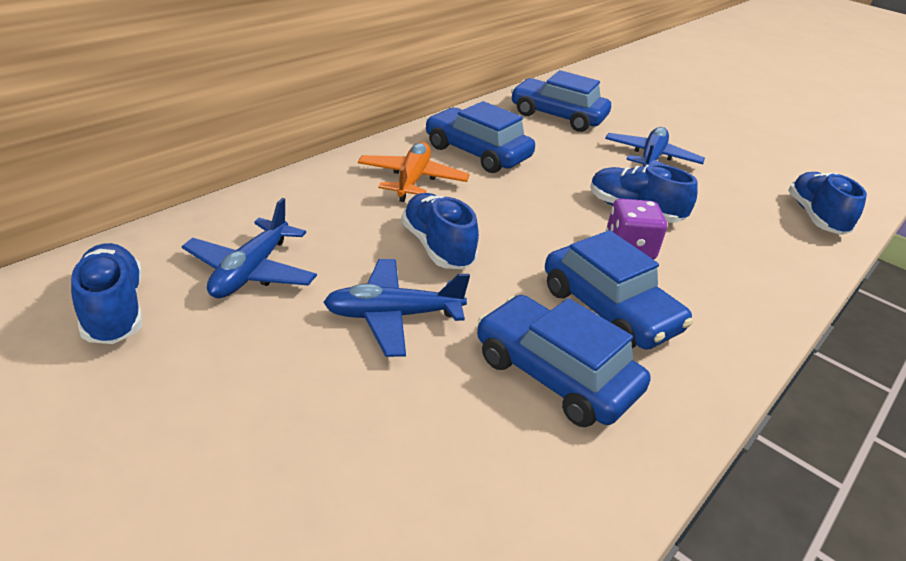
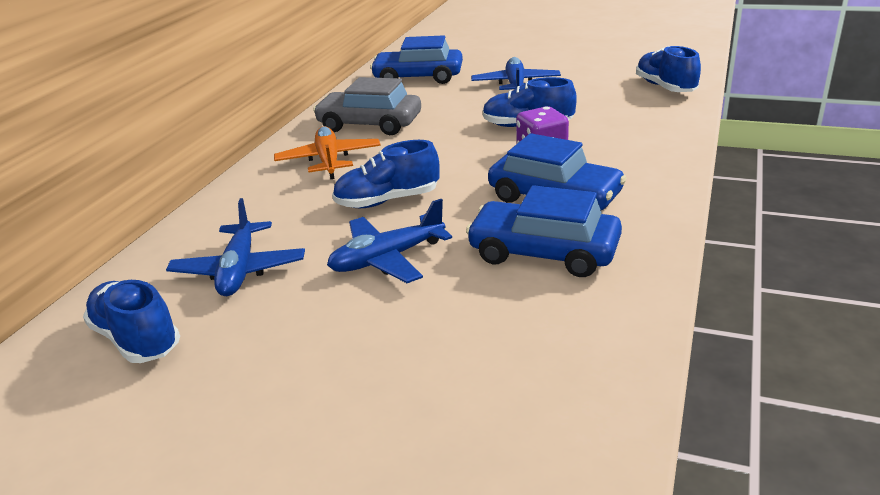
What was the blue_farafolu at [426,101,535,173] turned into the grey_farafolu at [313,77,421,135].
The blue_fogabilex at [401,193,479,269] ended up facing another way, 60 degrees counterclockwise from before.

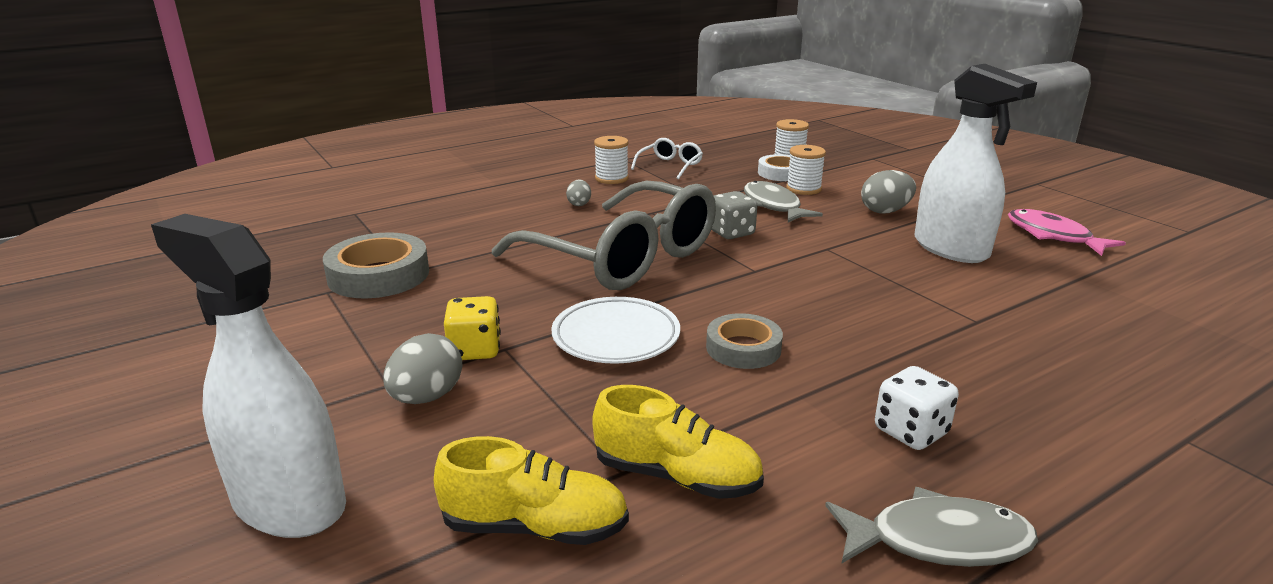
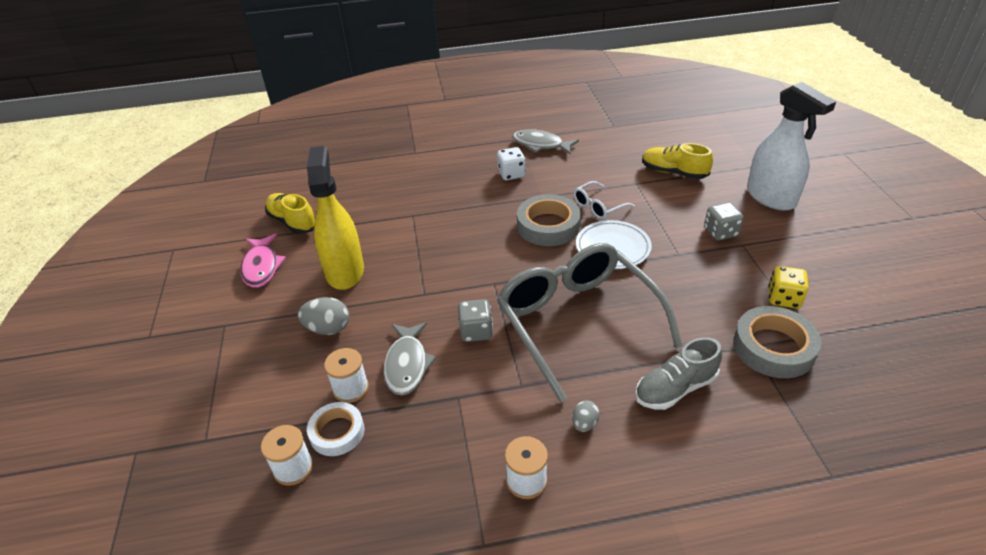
What was the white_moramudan at [915,64,1037,263] turned into the yellow_moramudan at [307,146,364,290].
The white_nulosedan ended up elsewhere, having gone from [631,138,703,179] to [573,181,635,219].
The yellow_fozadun ended up elsewhere, having gone from [444,296,501,360] to [769,266,808,309].
The size of the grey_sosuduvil at [706,313,783,369] changed by a factor of 1.56.
Where the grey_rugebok stood at [383,333,462,404], the grey_fozadun came to stand at [704,202,744,240].
The yellow_fogabilex ended up elsewhere, having gone from [592,385,764,499] to [265,193,315,234].
The second view gained the grey_fogabilex at [635,337,722,410].

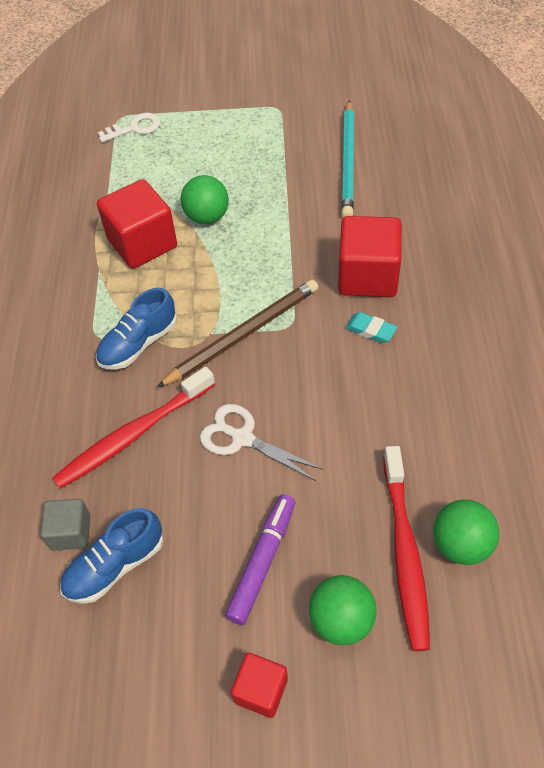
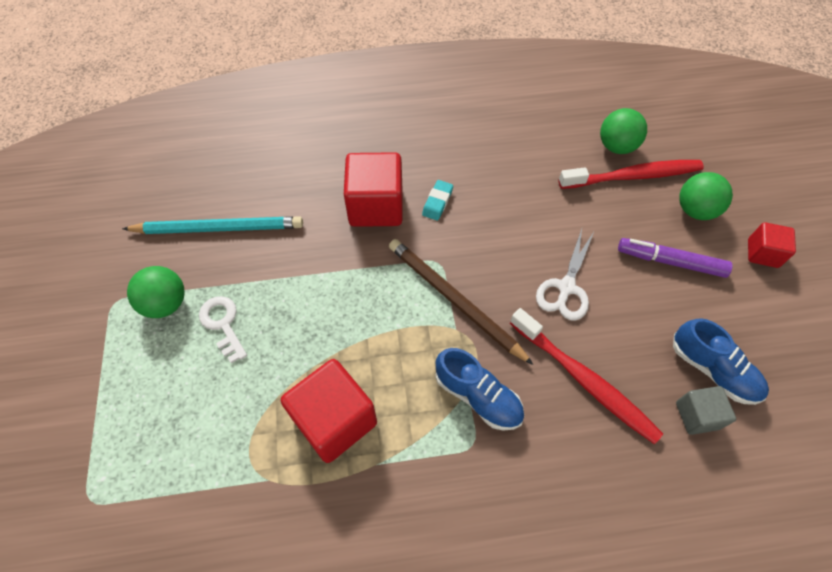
The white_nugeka ended up elsewhere, having gone from [98,113,160,143] to [199,296,247,363].
The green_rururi ended up elsewhere, having gone from [181,175,229,224] to [127,266,185,318].

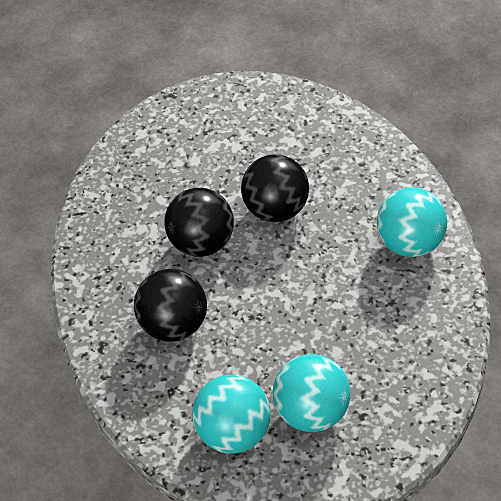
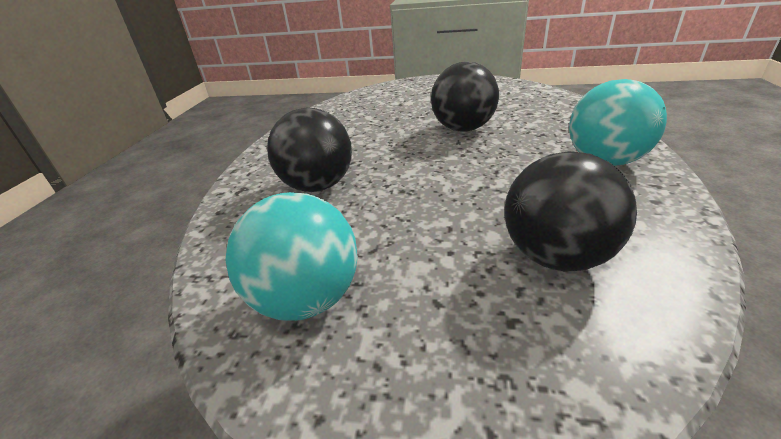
The black_rururi ended up elsewhere, having gone from [164,188,234,257] to [504,151,637,271].
The second view lost the turquoise_rururi at [273,354,350,432].

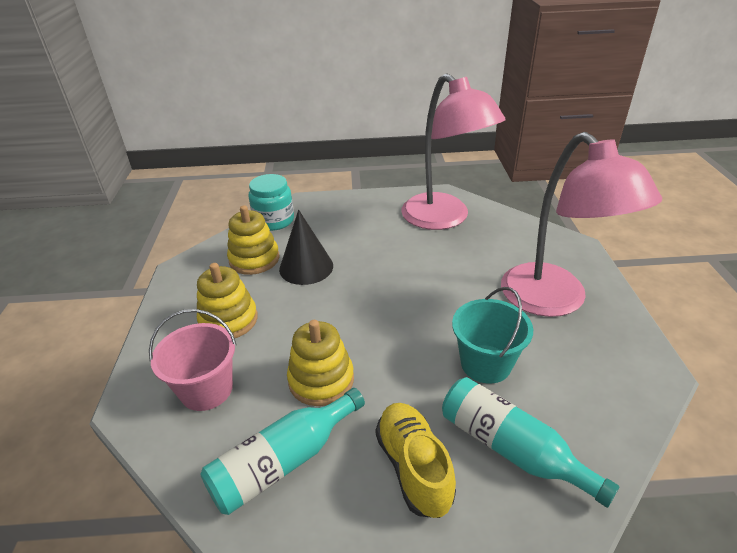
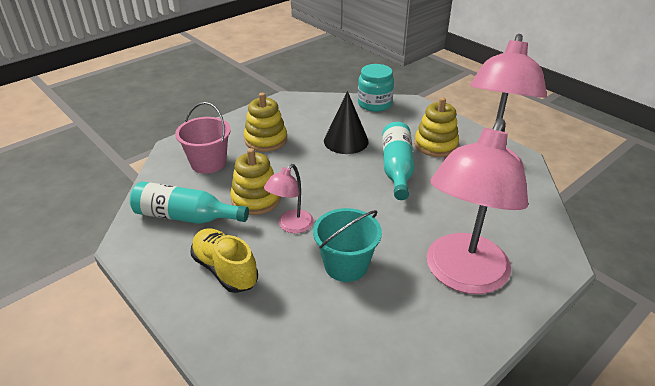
The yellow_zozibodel ended up elsewhere, having gone from [227,205,279,275] to [414,97,459,157].
The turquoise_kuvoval ended up elsewhere, having gone from [442,377,619,508] to [382,122,415,200].
The yellow_fogabilex at [376,403,456,518] ended up facing another way, 75 degrees counterclockwise from before.
The second view gained the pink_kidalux at [264,164,314,233].

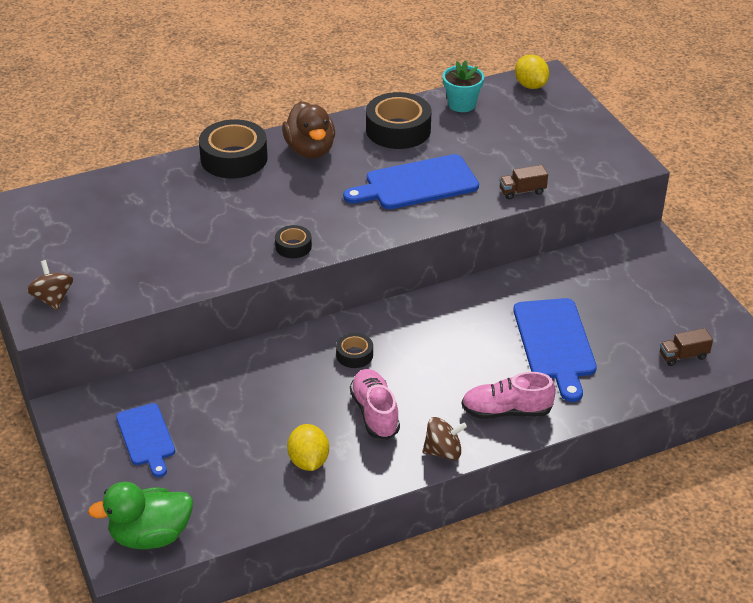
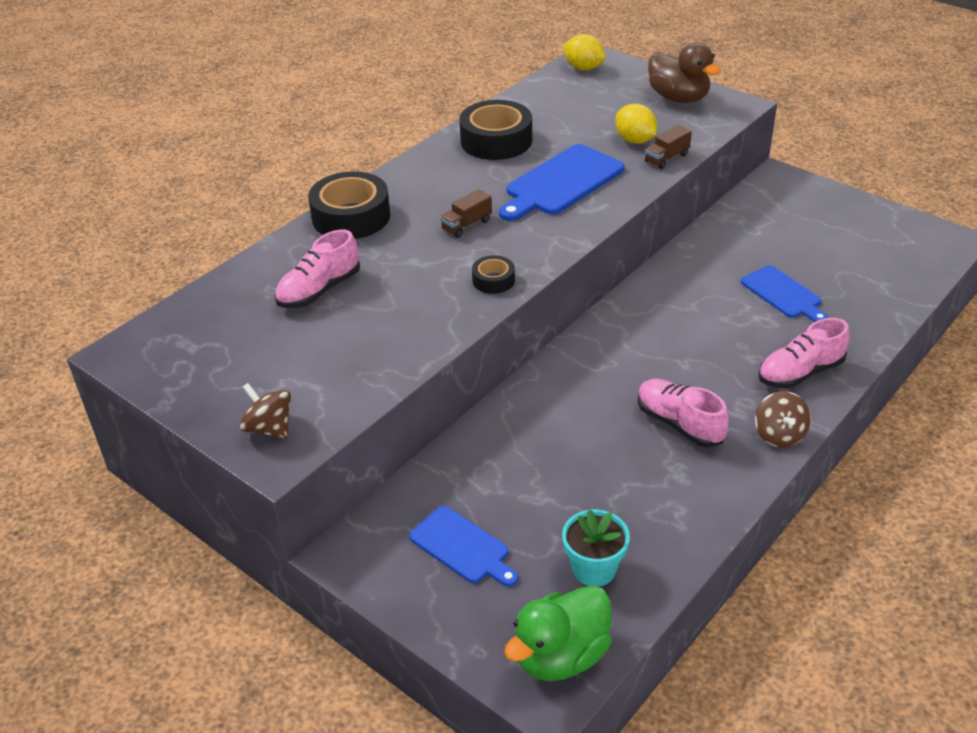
The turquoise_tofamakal ended up elsewhere, having gone from [443,60,484,112] to [562,509,630,587].
The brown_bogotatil ended up elsewhere, having gone from [282,101,335,158] to [648,42,721,103].
The size of the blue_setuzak at [513,298,597,402] changed by a factor of 0.63.
The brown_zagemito ended up elsewhere, having gone from [660,328,713,366] to [440,189,492,238].
The second view lost the black_sosuduvil at [336,333,373,368].
The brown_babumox at [422,417,467,460] ended up facing another way, 120 degrees clockwise from before.
The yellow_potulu ended up elsewhere, having gone from [287,424,329,471] to [615,104,657,144].
The second view gained the pink_fogabilex at [274,230,360,308].

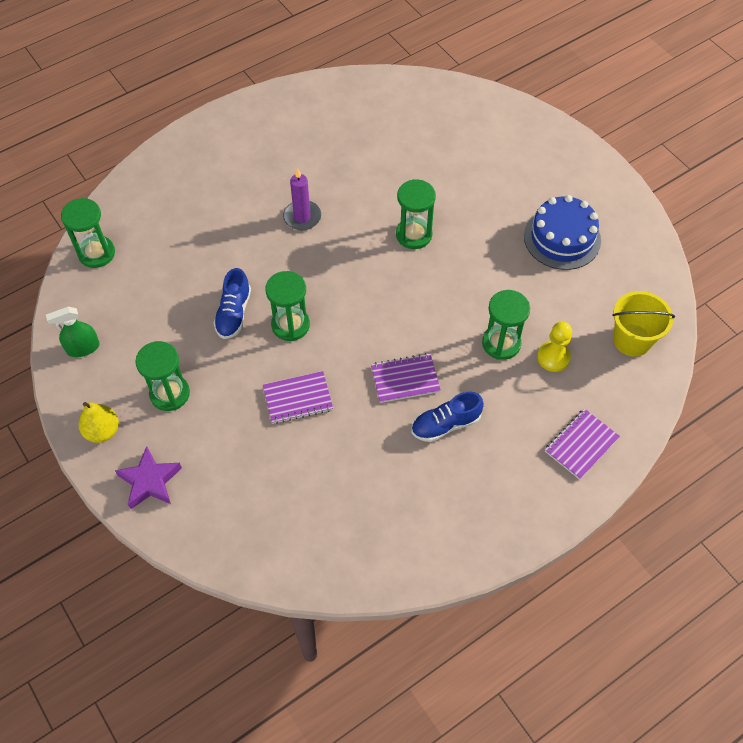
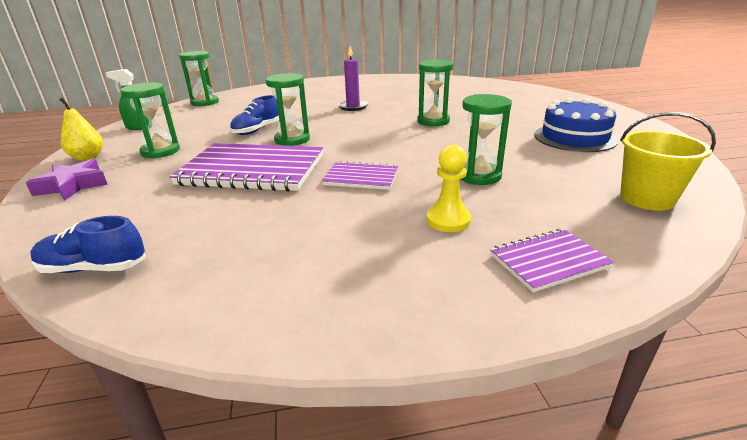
The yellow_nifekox ended up elsewhere, having gone from [537,322,572,372] to [427,145,471,232].
The size of the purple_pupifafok at [263,371,333,424] changed by a factor of 1.95.
The blue_fogabilex ended up elsewhere, having gone from [411,391,484,442] to [30,216,145,273].

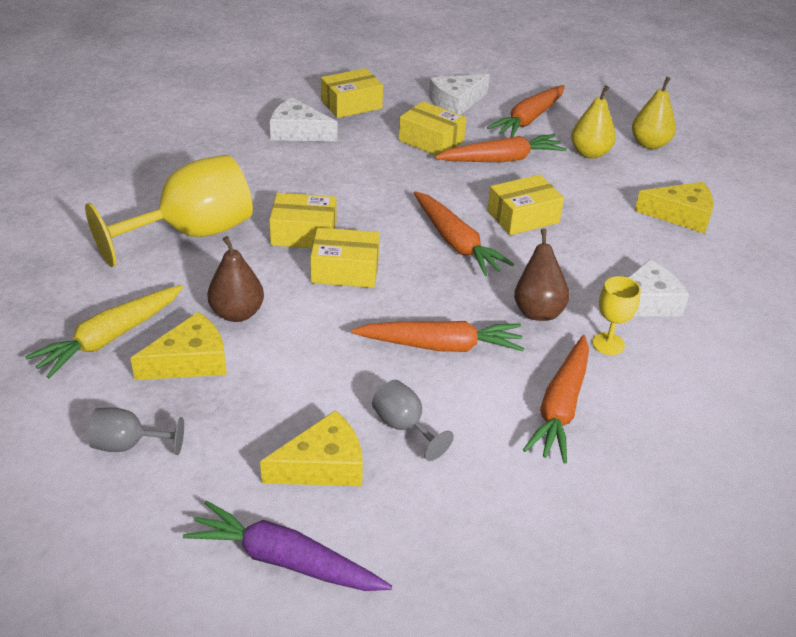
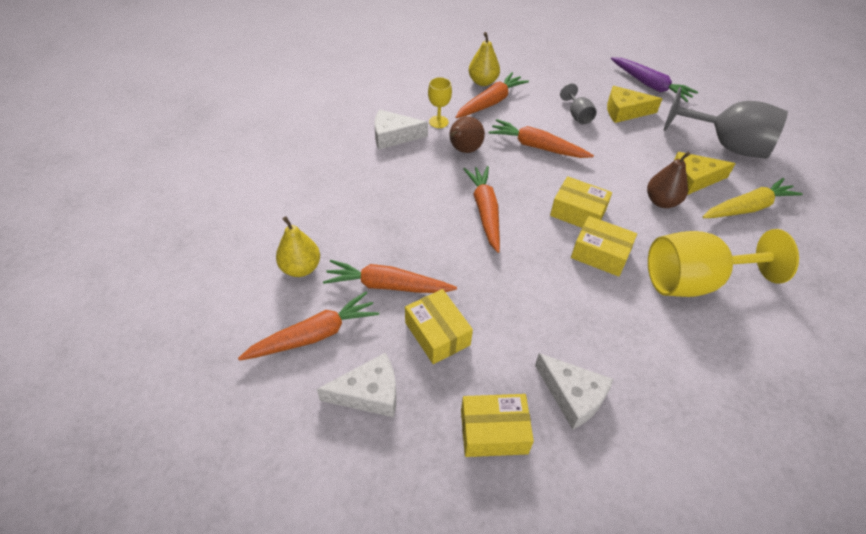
The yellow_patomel ended up elsewhere, having gone from [632,77,676,149] to [469,32,500,86].
The second view lost the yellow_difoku at [487,174,564,235].
The second view lost the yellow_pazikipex at [635,182,714,233].
The size of the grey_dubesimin at [88,407,184,455] changed by a factor of 2.18.

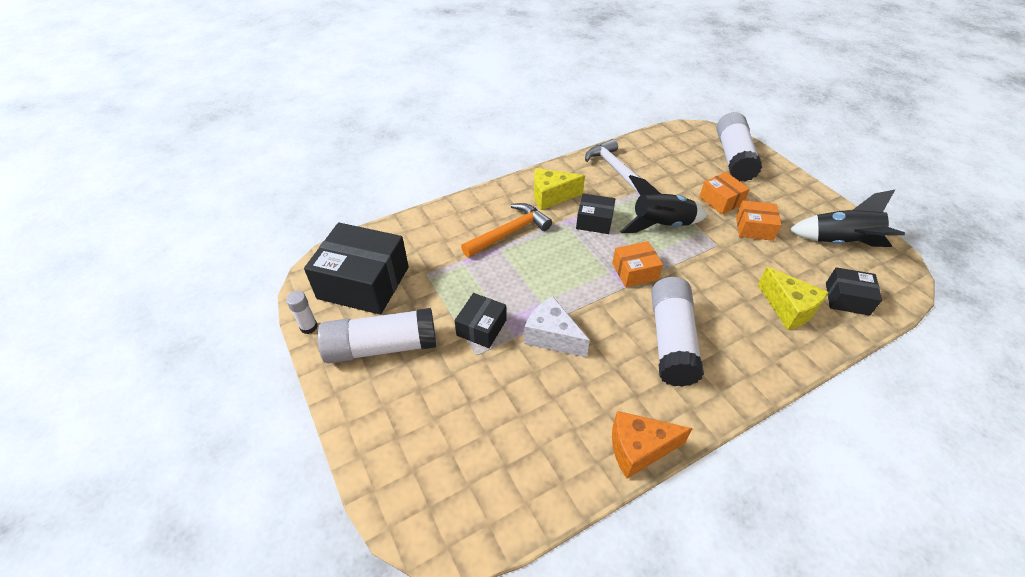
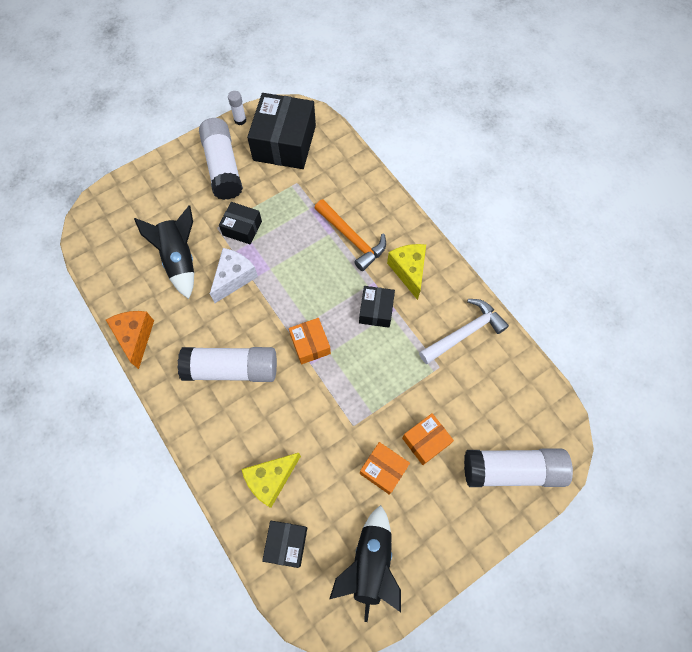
The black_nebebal ended up elsewhere, having gone from [620,175,708,233] to [134,205,194,299].
The orange_difoku at [736,201,781,241] ended up facing another way, 60 degrees counterclockwise from before.

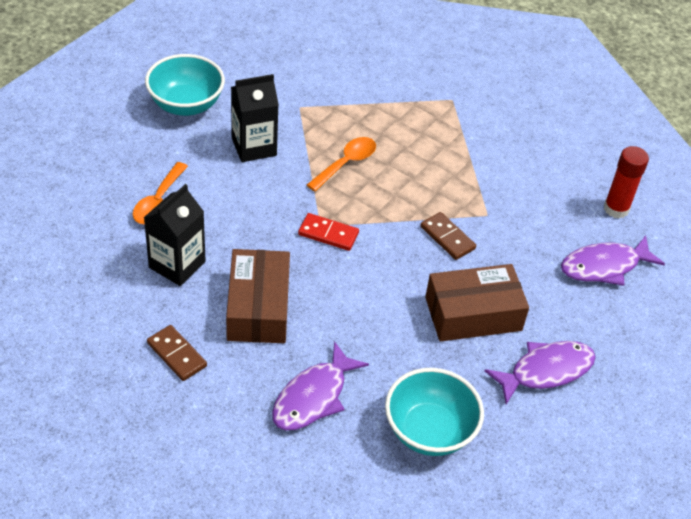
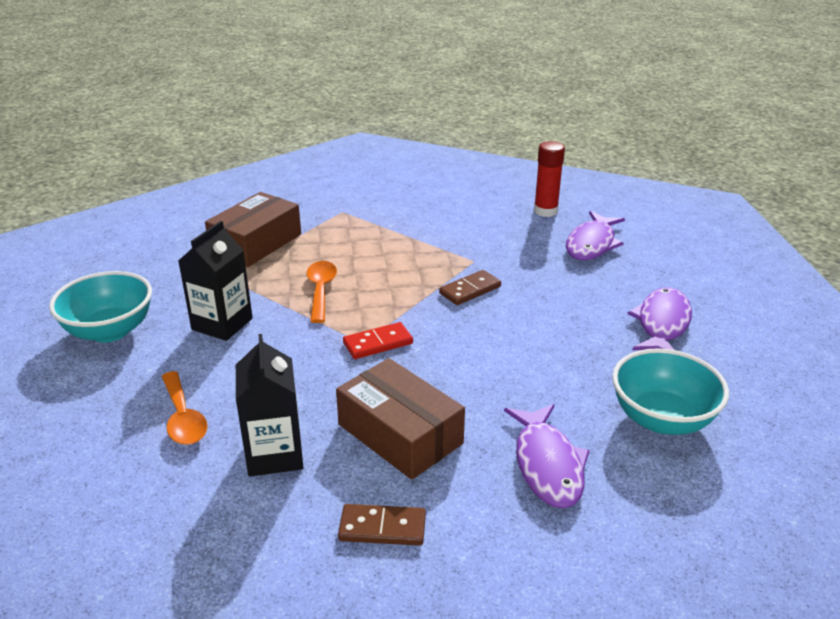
The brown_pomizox at [420,212,476,260] ended up facing another way, 45 degrees counterclockwise from before.
The brown_difoku ended up elsewhere, having gone from [425,264,529,342] to [205,192,301,267].

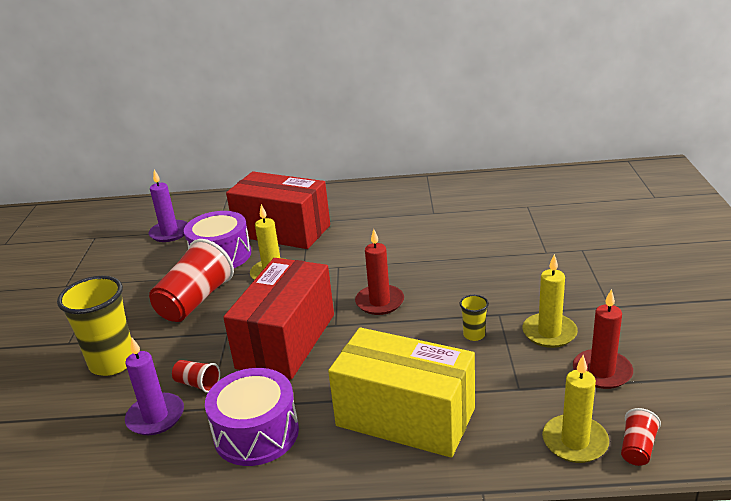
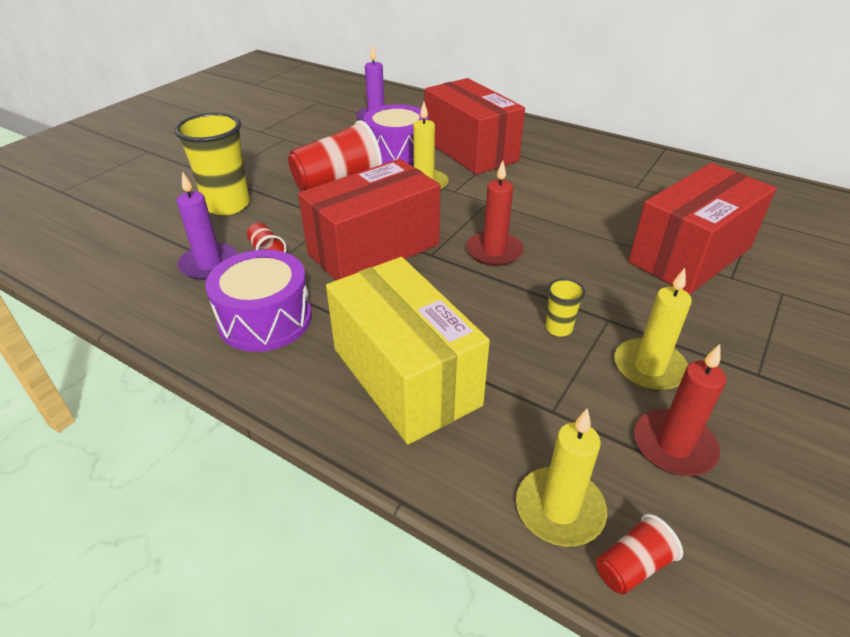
The second view gained the red_difoku at [628,163,777,294].

